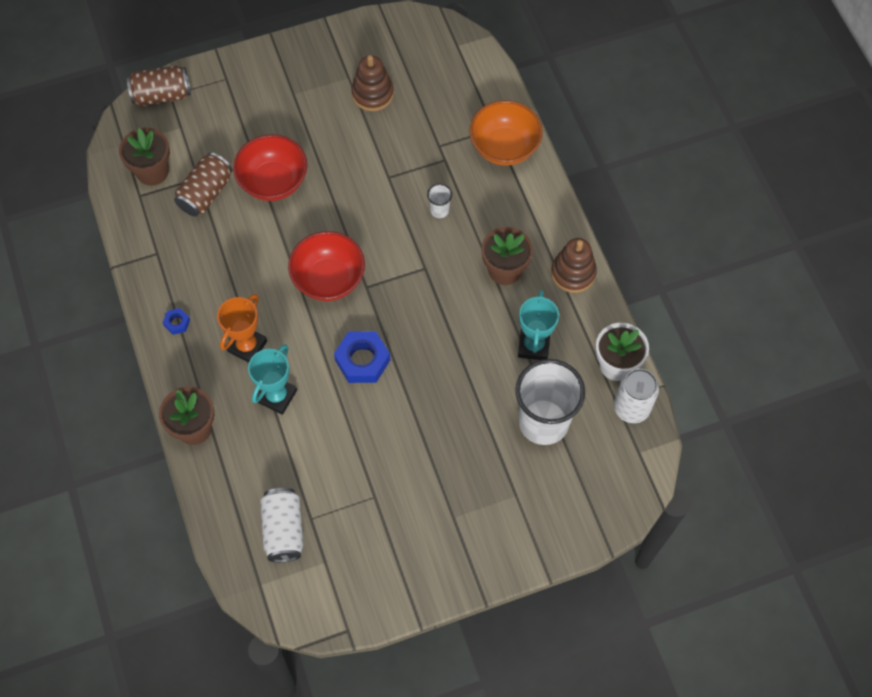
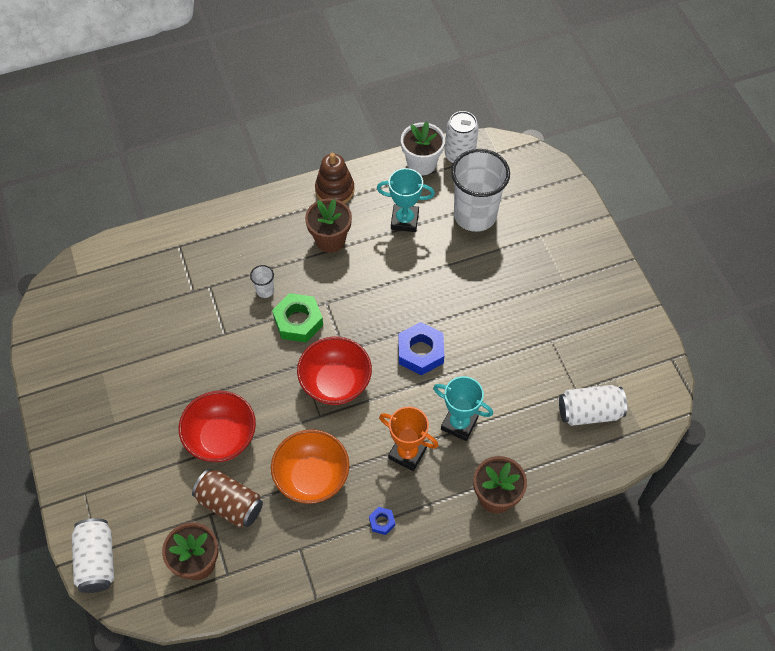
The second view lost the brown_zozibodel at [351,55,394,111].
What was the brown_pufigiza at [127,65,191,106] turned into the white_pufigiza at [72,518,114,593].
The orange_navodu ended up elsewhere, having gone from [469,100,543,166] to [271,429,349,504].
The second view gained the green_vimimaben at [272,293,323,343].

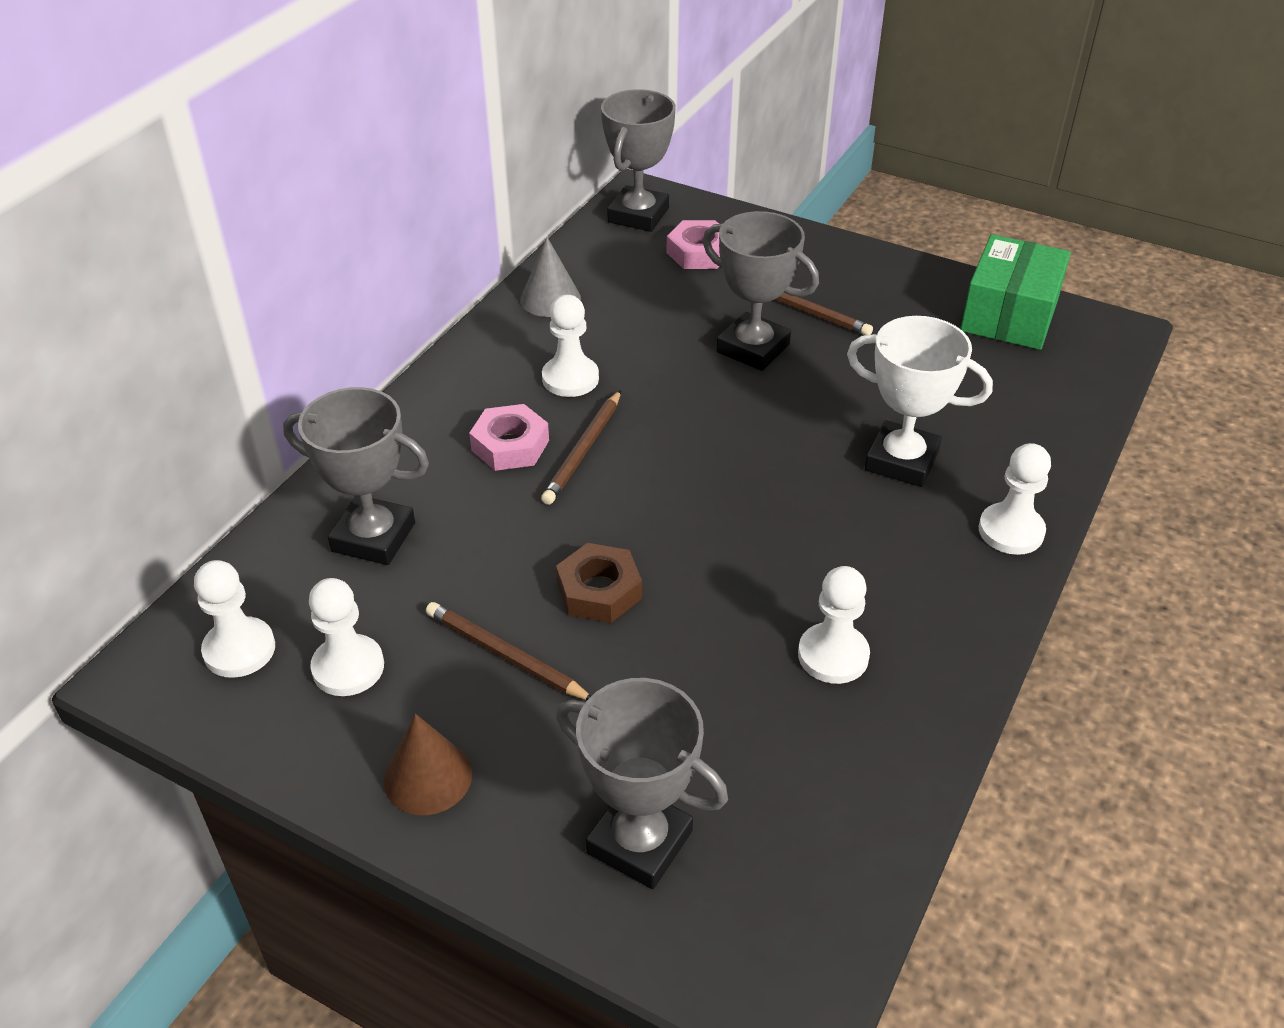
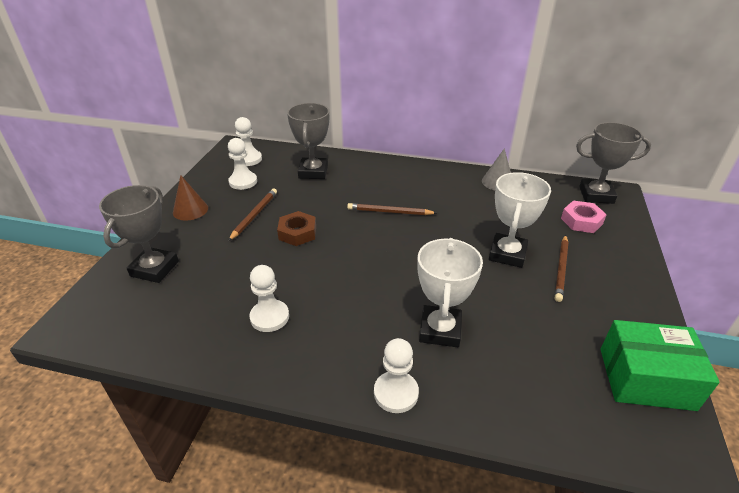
What was the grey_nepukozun at [703,211,819,371] turned into the white_nepukozun at [489,172,551,268].
The second view lost the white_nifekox at [542,295,599,397].
The second view lost the pink_vimimaben at [469,404,549,471].

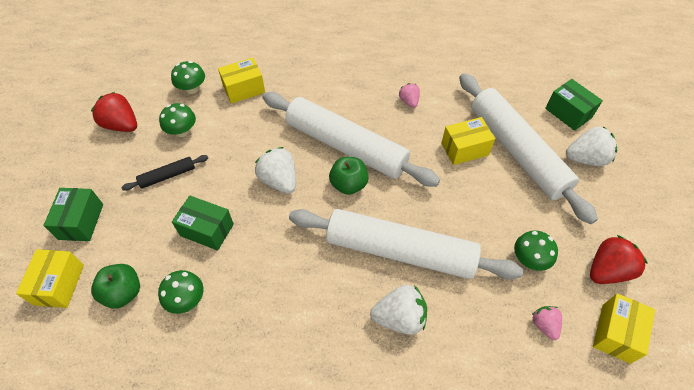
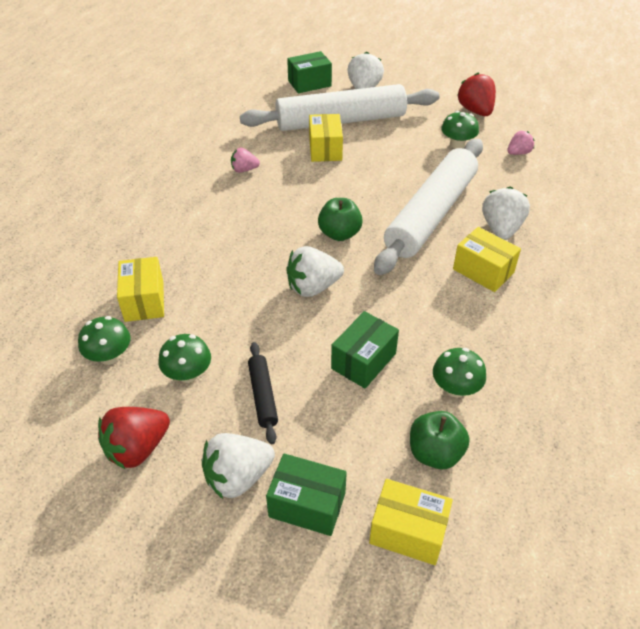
The second view lost the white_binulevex at [263,92,440,187].
The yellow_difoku ended up elsewhere, having gone from [593,293,655,364] to [453,227,521,292].
The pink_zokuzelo at [532,306,562,340] ended up facing another way, 150 degrees clockwise from before.
The second view gained the white_zokuzelo at [202,433,275,499].

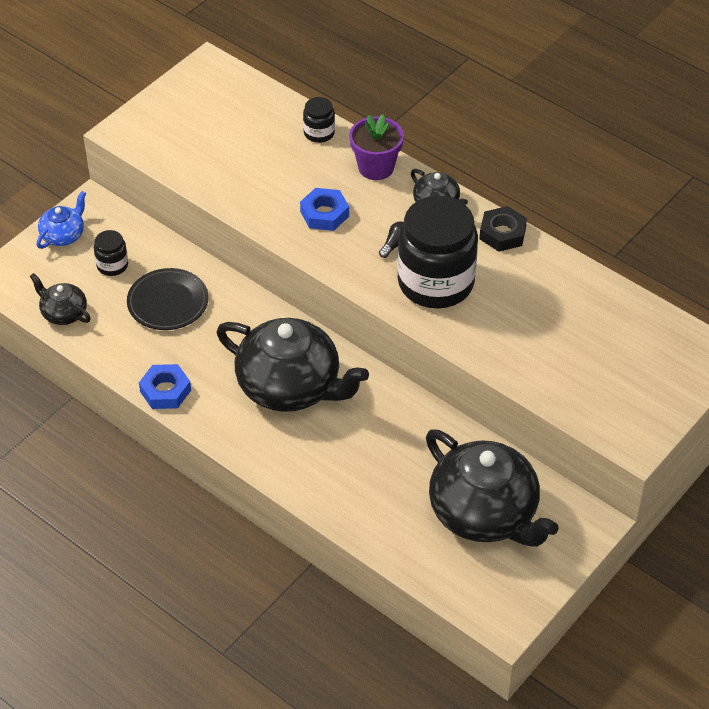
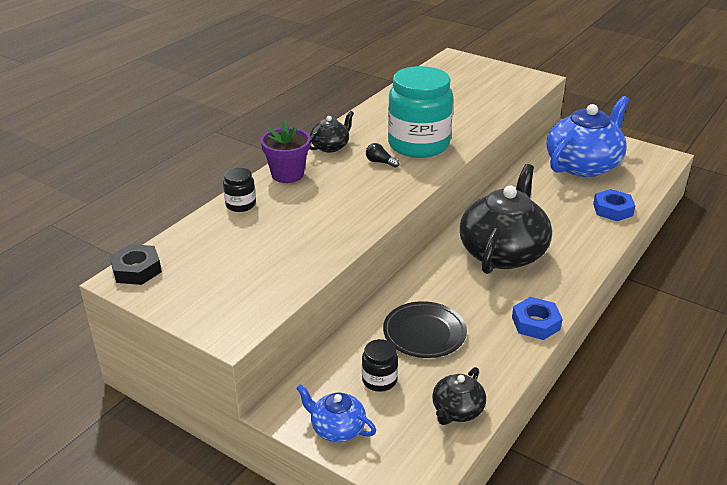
The blue_vimimaben ended up elsewhere, having gone from [300,188,349,231] to [593,189,635,221].
What was the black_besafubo at [397,196,478,308] turned into the turquoise_besafubo at [388,66,453,158].
The black_vimimaben ended up elsewhere, having gone from [479,206,527,252] to [110,244,162,285].
What was the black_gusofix at [426,429,559,547] turned into the blue_gusofix at [547,96,629,177].

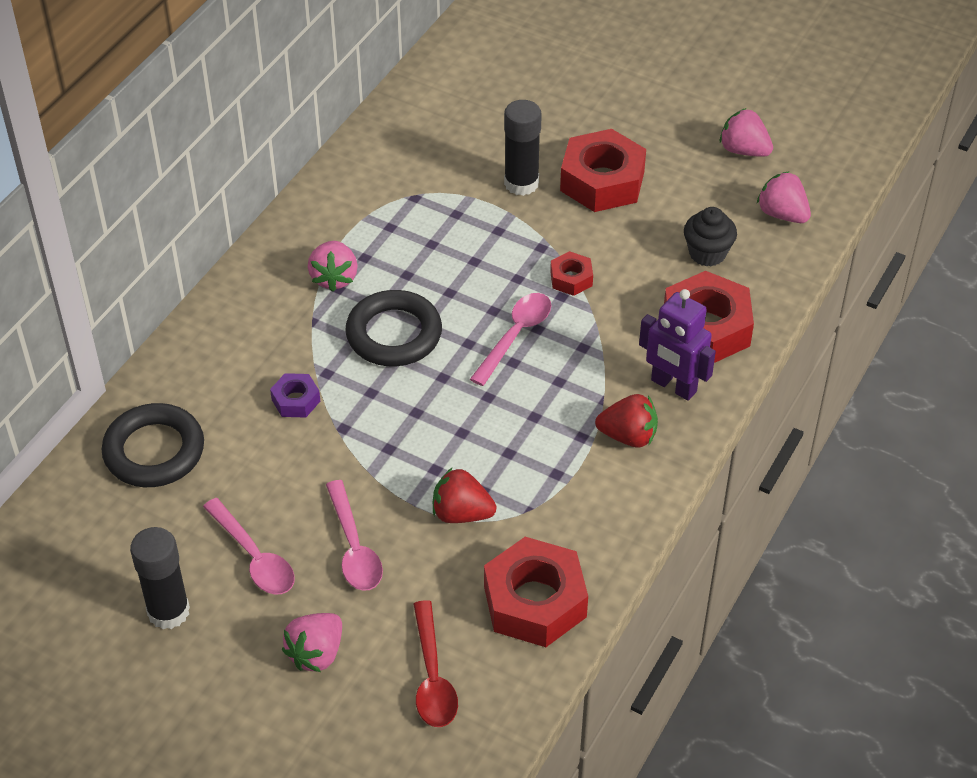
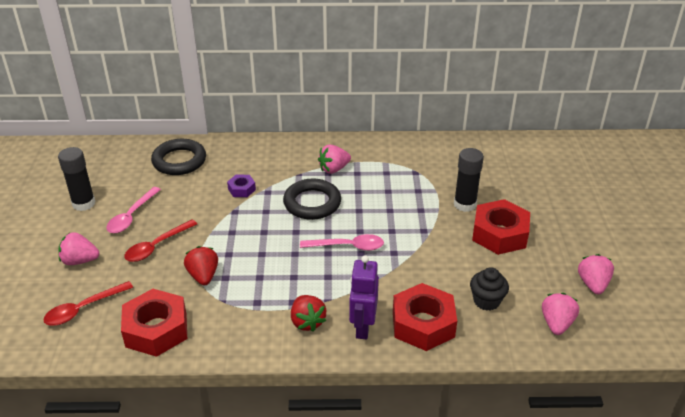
The second view lost the red_vimimaben at [550,251,593,296].
What was the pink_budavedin at [326,480,383,591] turned into the red_budavedin at [124,219,197,262].

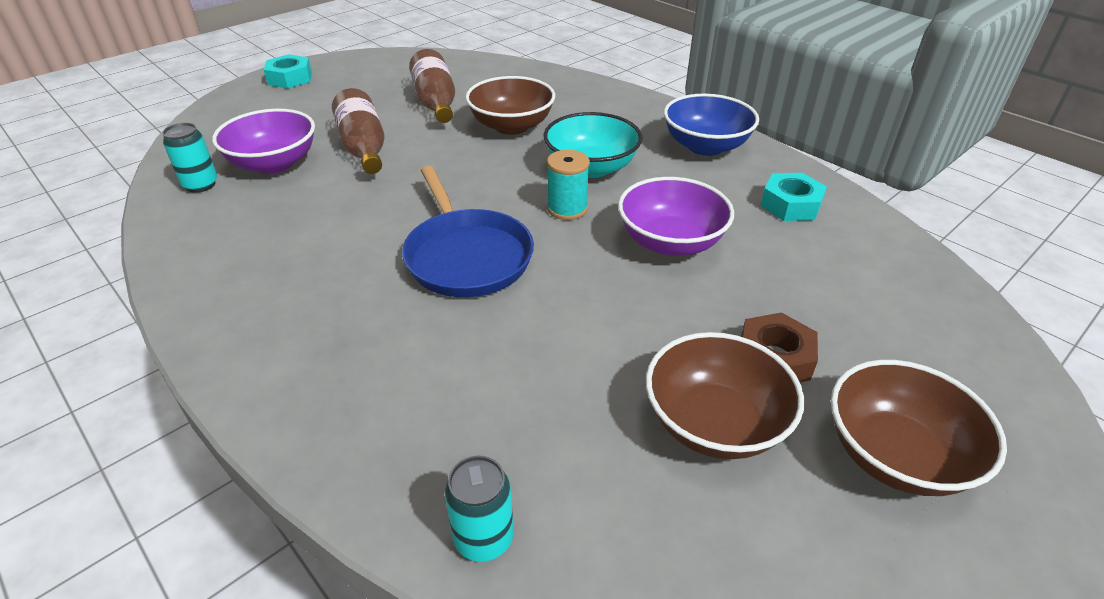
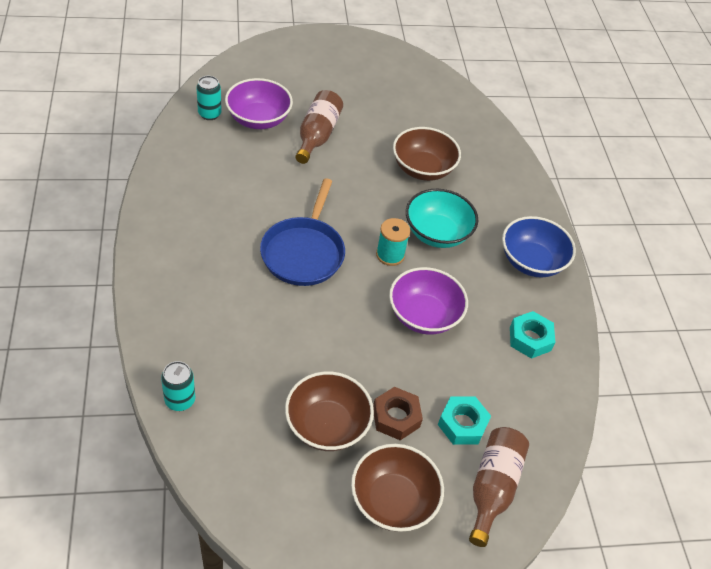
The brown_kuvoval ended up elsewhere, having gone from [409,49,455,123] to [469,427,529,547].
The turquoise_vimimaben ended up elsewhere, having gone from [264,54,312,89] to [438,397,491,445].

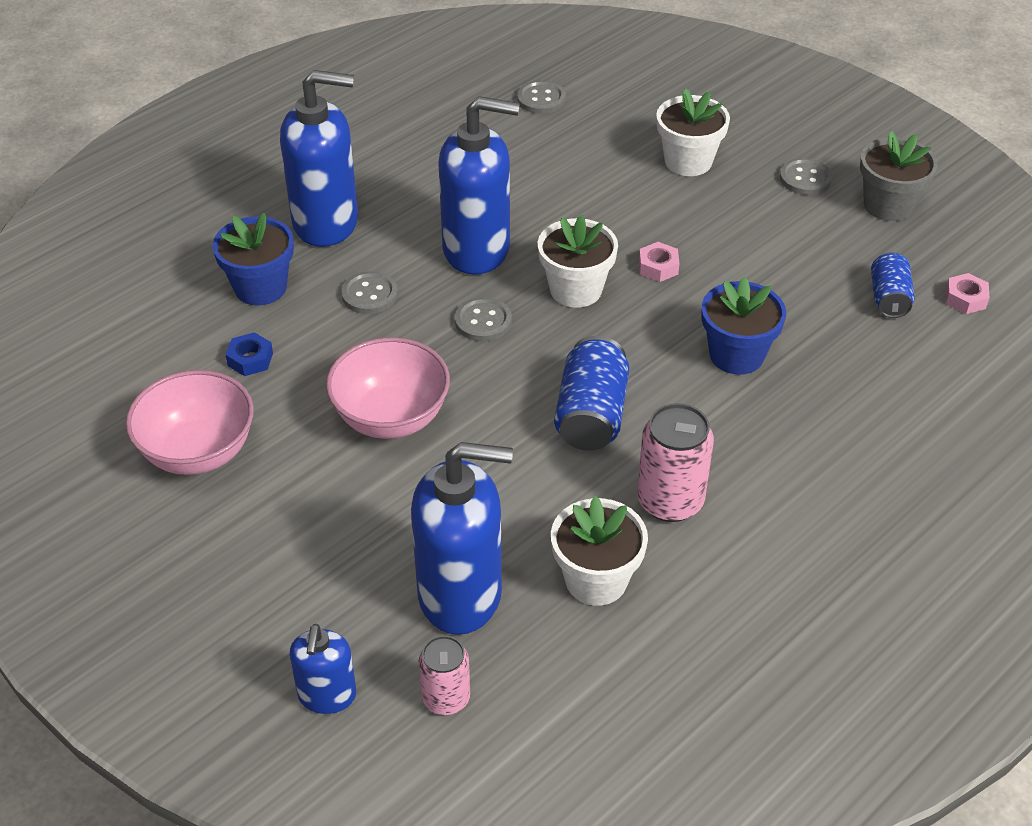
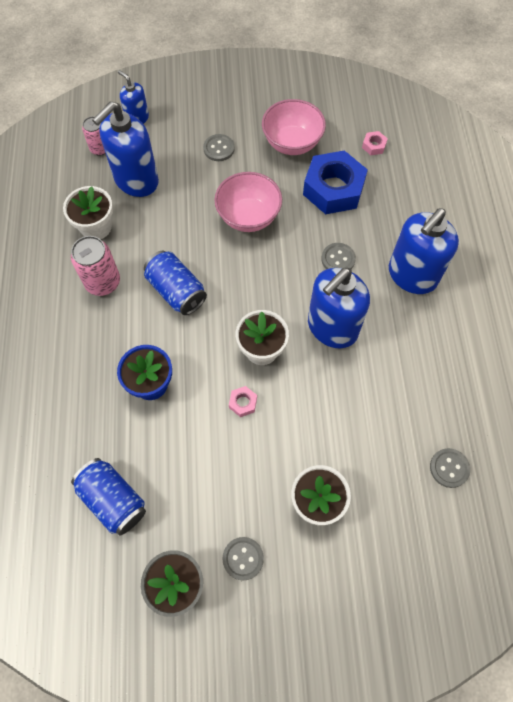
The second view lost the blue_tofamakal at [212,213,294,305].
The size of the blue_pufigiza at [871,252,915,318] changed by a factor of 1.57.
The pink_vimimaben ended up elsewhere, having gone from [946,273,989,314] to [362,131,388,155].
The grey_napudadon ended up elsewhere, having gone from [455,297,512,341] to [203,134,235,161].
The size of the blue_vimimaben at [226,332,273,376] changed by a factor of 2.47.

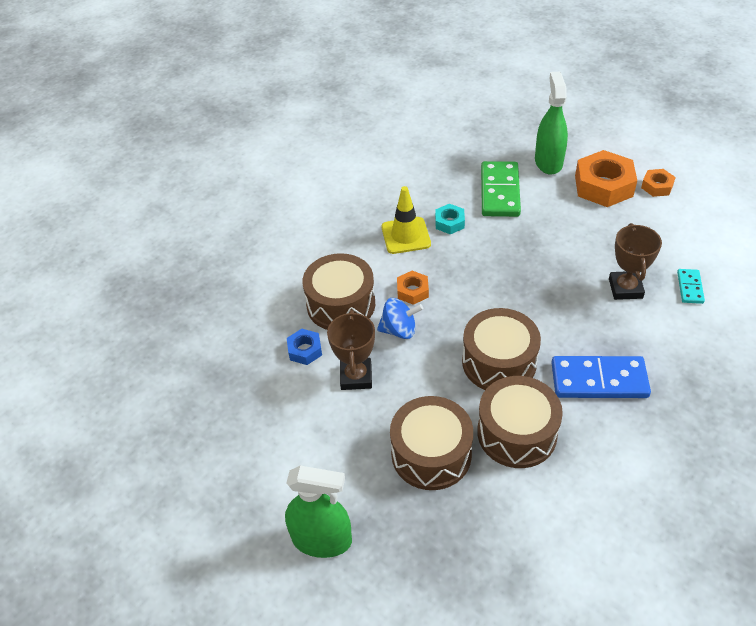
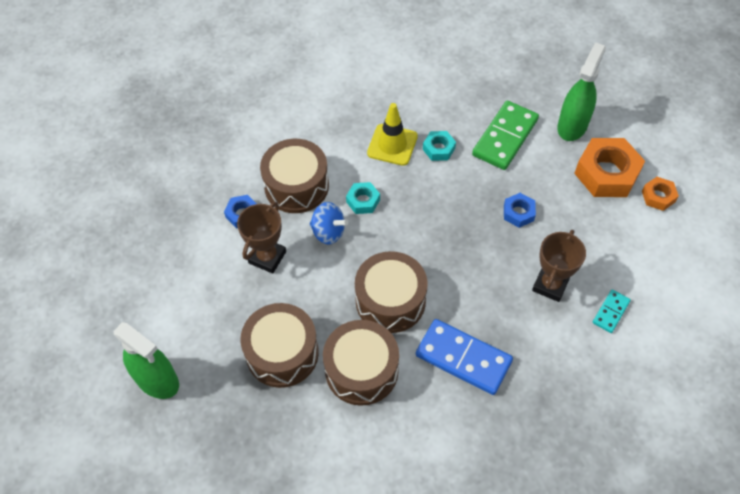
What was the orange_vimimaben at [397,271,429,305] turned into the turquoise_vimimaben at [346,182,380,214].
The second view gained the blue_vimimaben at [504,193,536,228].

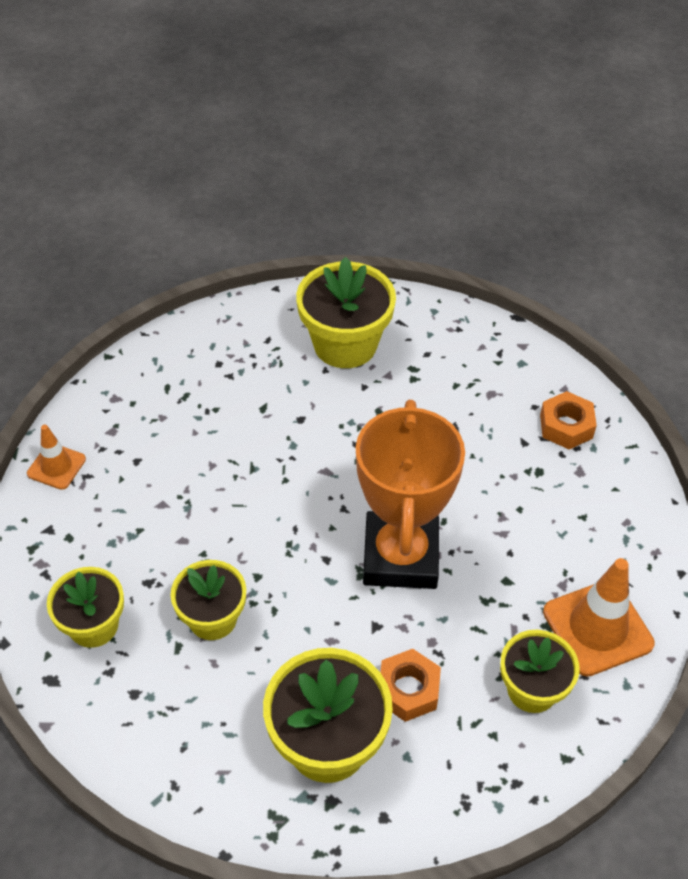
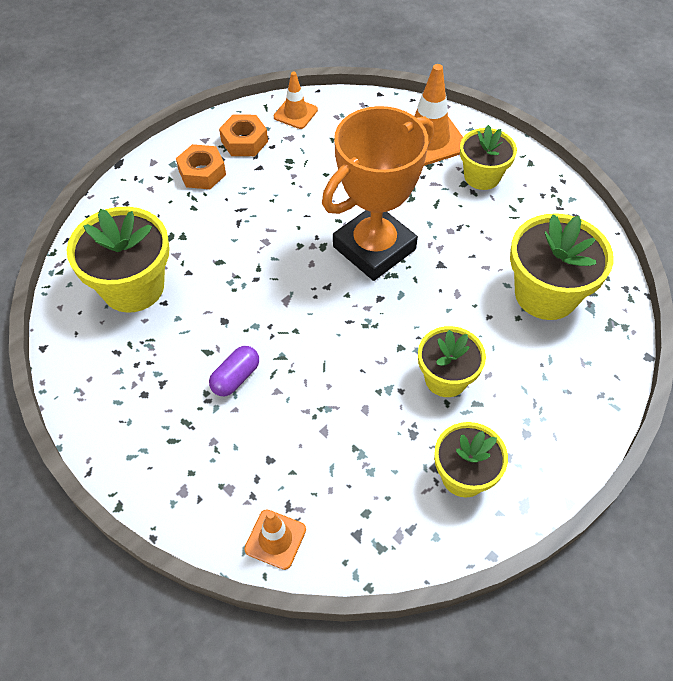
The orange_nepukozun at [356,400,465,589] ended up facing another way, 45 degrees counterclockwise from before.
The orange_vimimaben ended up elsewhere, having gone from [380,649,441,722] to [176,144,226,189].
The second view gained the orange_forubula at [274,72,318,129].
The second view gained the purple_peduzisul at [209,346,259,396].

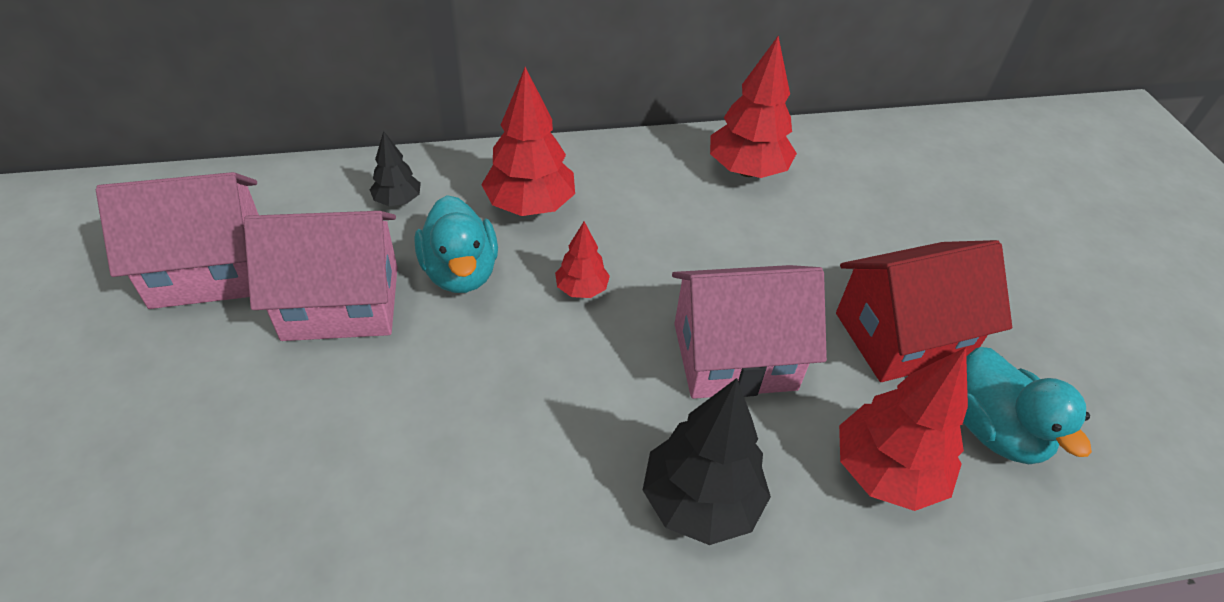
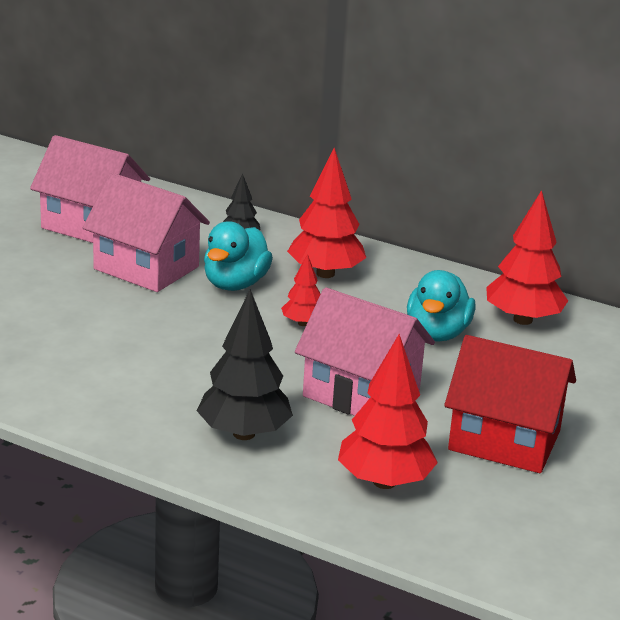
The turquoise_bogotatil ended up elsewhere, having gone from [963,347,1092,464] to [407,270,476,342].

